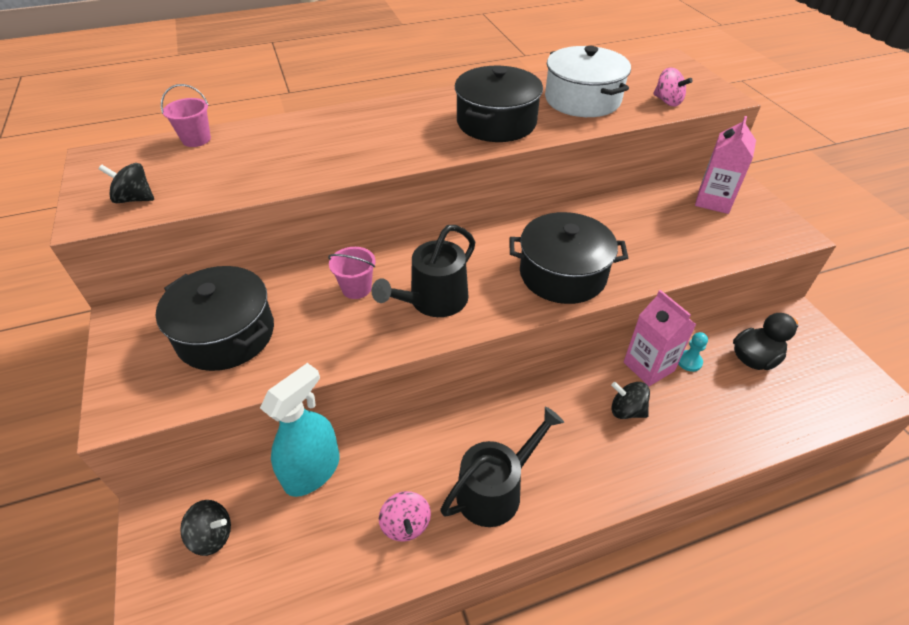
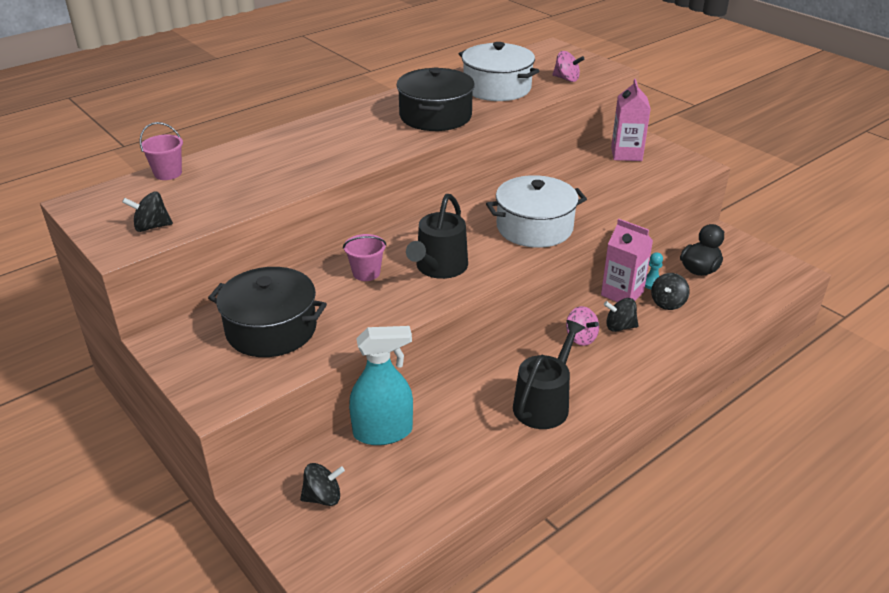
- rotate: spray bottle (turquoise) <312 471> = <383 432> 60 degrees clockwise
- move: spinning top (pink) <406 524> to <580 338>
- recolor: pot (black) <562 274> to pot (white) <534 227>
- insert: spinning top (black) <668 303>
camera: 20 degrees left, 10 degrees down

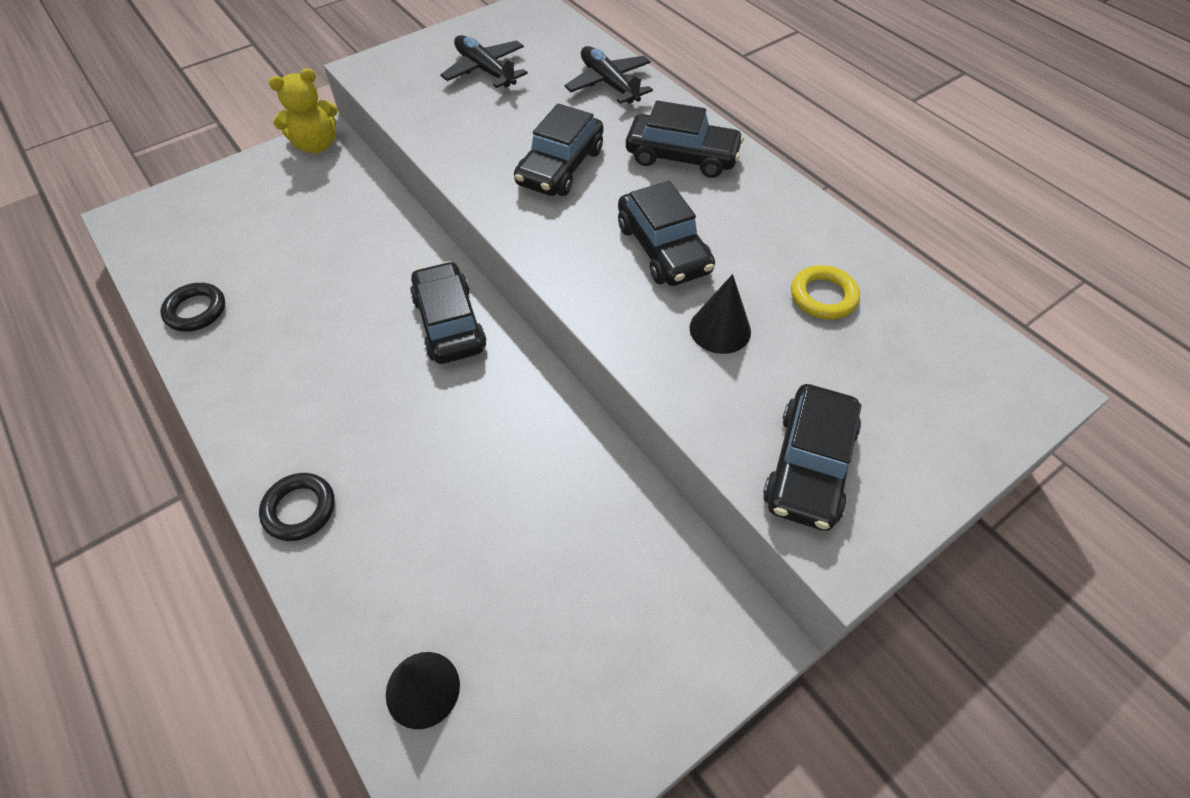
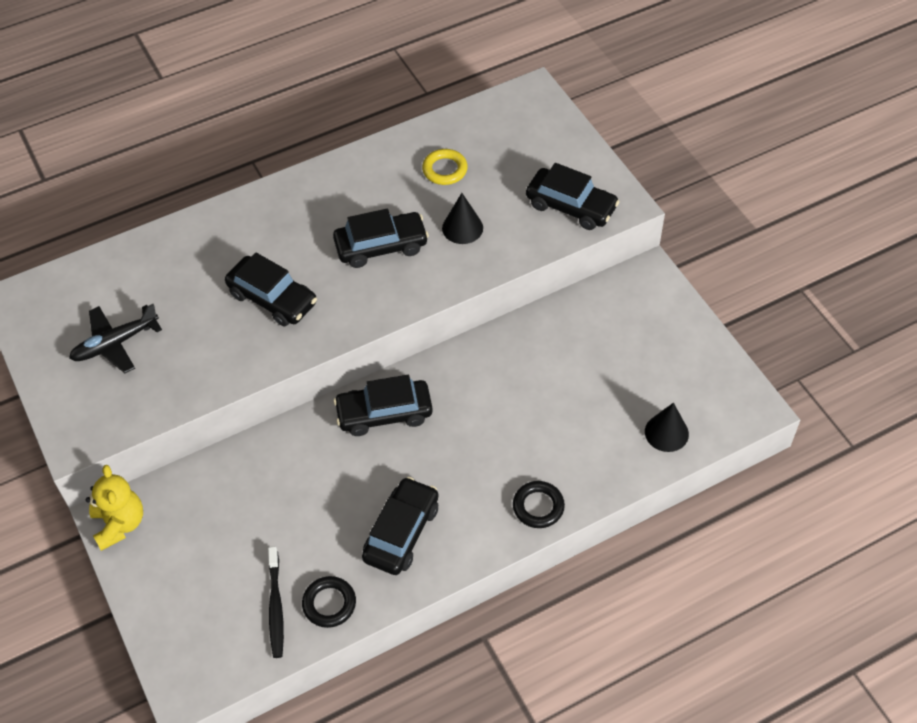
- delete: plane (black) <608 84>
- move: car (black) <682 156> to <401 532>
- insert: toothbrush (black) <276 606>
camera: 80 degrees left, 0 degrees up

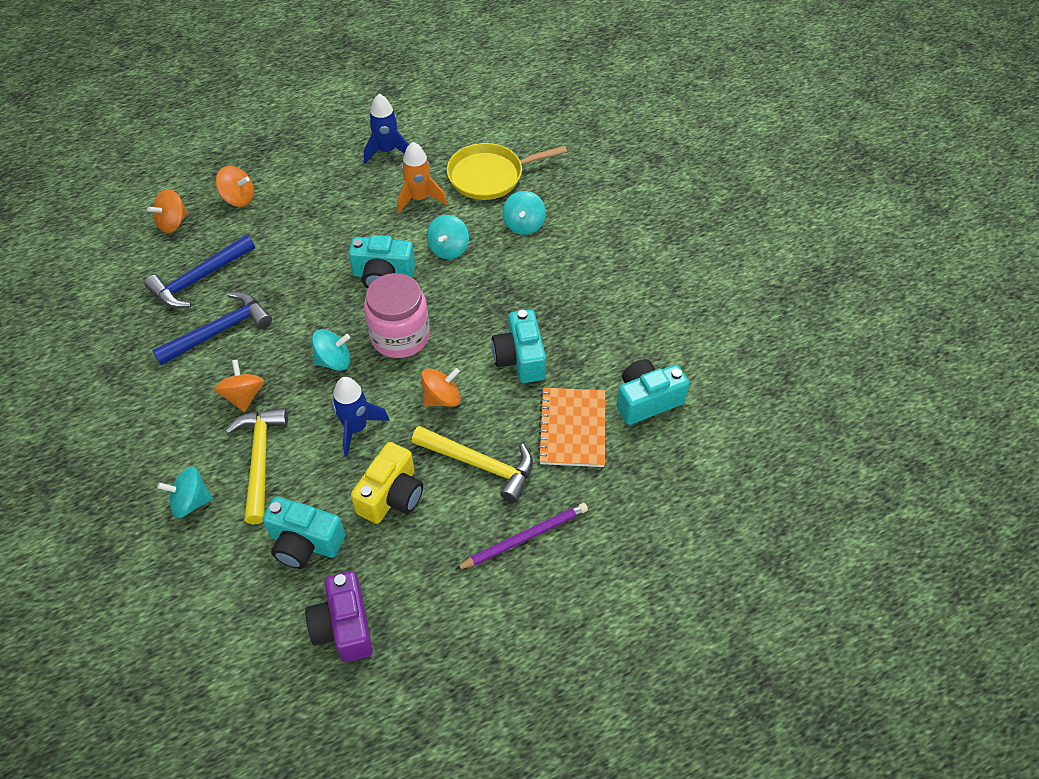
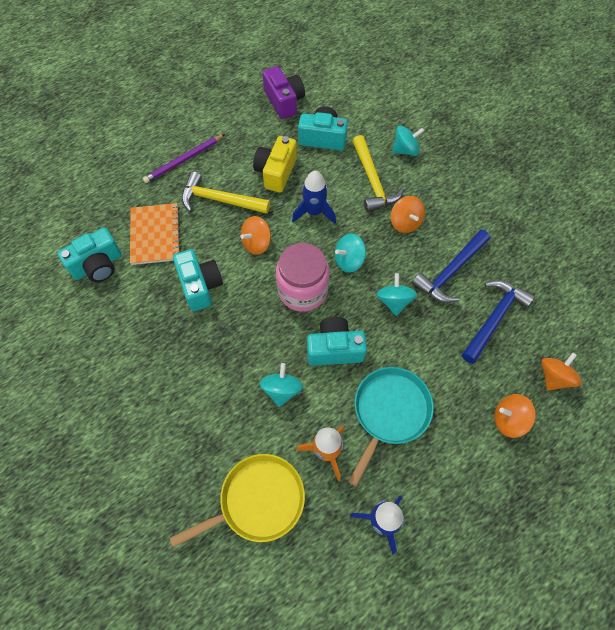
- move: spinning top (turquoise) <524 225> to <394 301>
- insert: pan (turquoise) <389 412>
camera: 170 degrees right, 10 degrees up

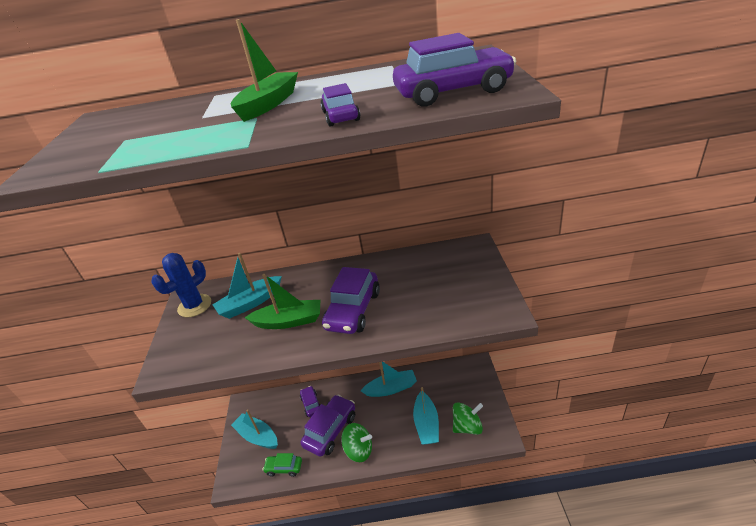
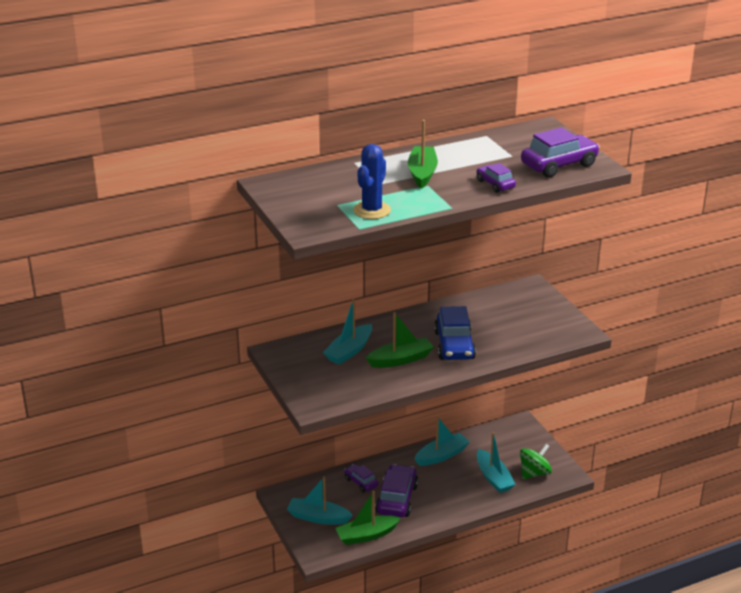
- move: cactus (blue) <194 306> to <372 210>
- replace: car (green) <284 468> to boat (green) <366 535>
- recolor: car (purple) <353 310> to car (blue) <454 345>
- delete: spinning top (green) <359 450>
camera: 25 degrees left, 5 degrees down

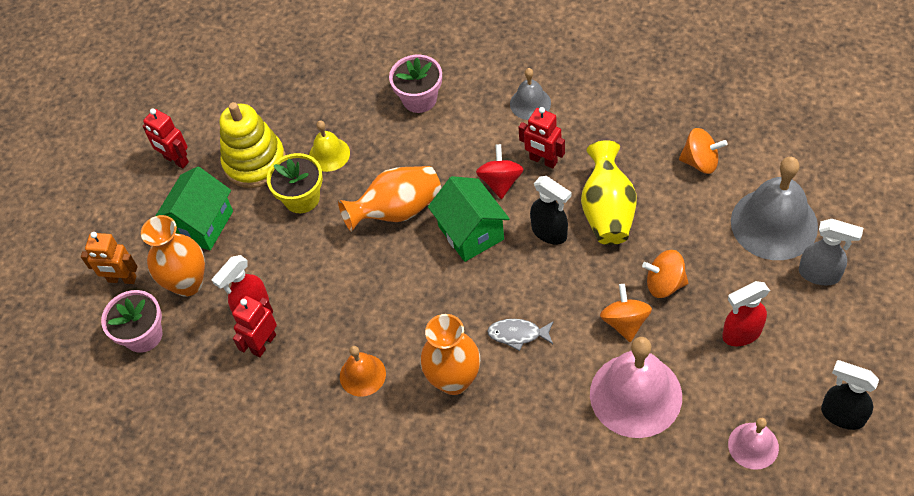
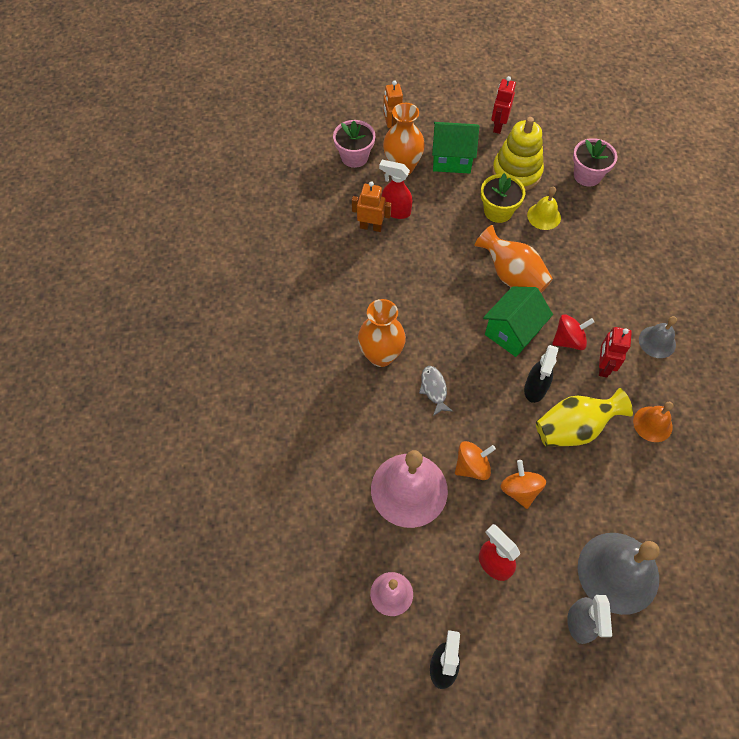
- recolor: robot (red) <263 344> to robot (orange) <371 227>
- move: bell (orange) <362 375> to <652 424>
- move: flower pot (pink) <419 99> to <587 175>
- delete: spinning top (orange) <700 162>
camera: 65 degrees right, 5 degrees up

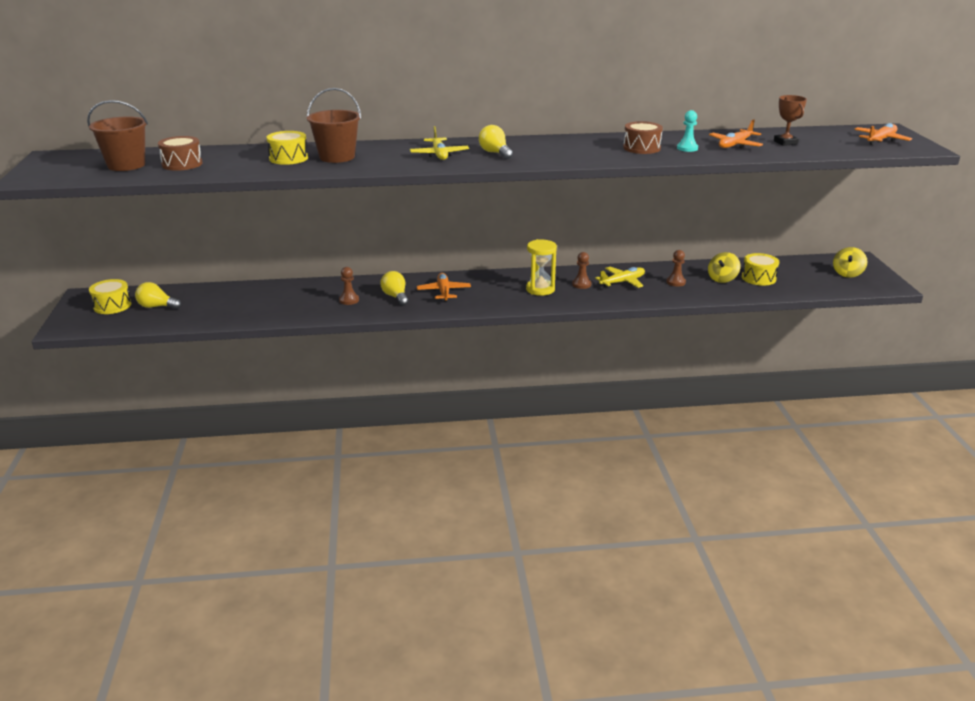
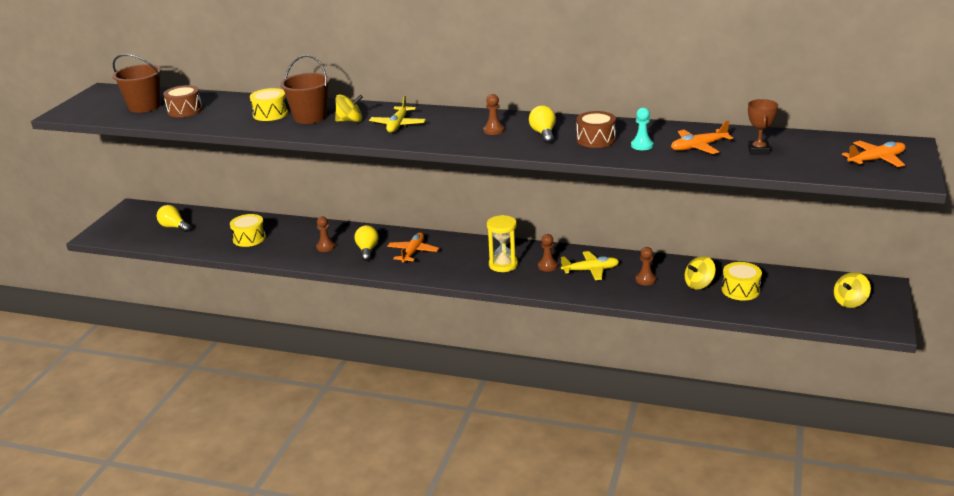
- move: drum (yellow) <112 306> to <249 238>
- move: light bulb (yellow) <495 153> to <543 134>
- insert: spinning top (yellow) <350 121>
- insert: pawn (brown) <494 130>
camera: 25 degrees right, 0 degrees up

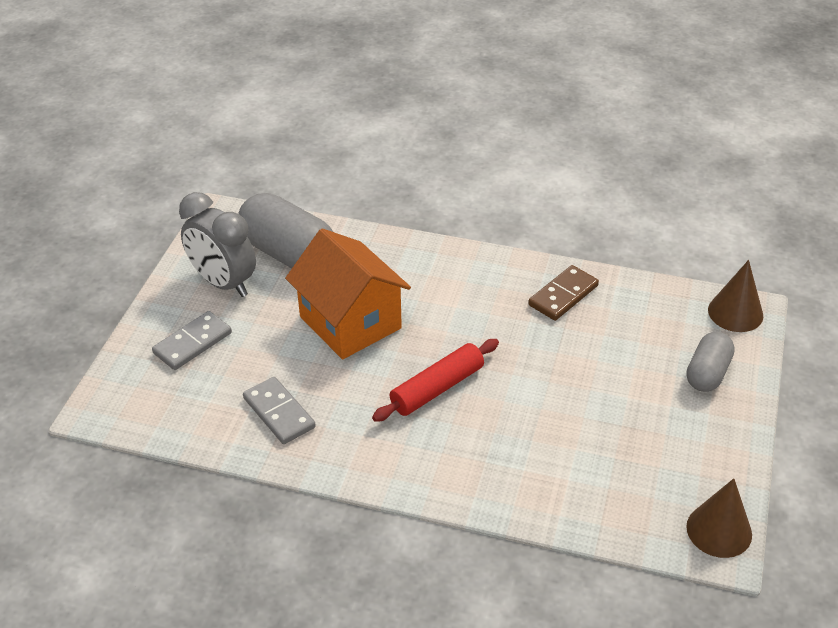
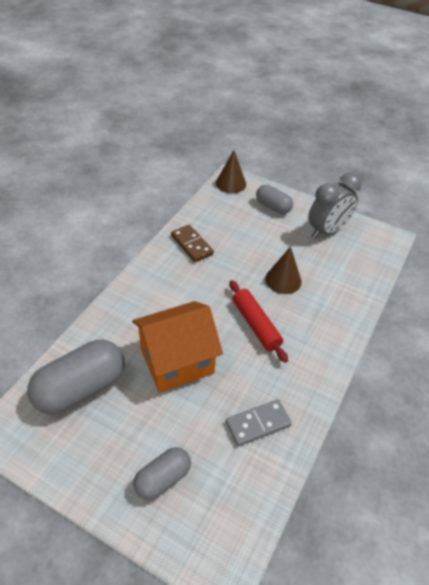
- replace: domino (grey) <193 343> to capsule (grey) <163 479>
- move: clock (grey) <223 283> to <327 231>
- move: cone (brown) <719 530> to <283 280>
camera: 80 degrees left, 5 degrees up

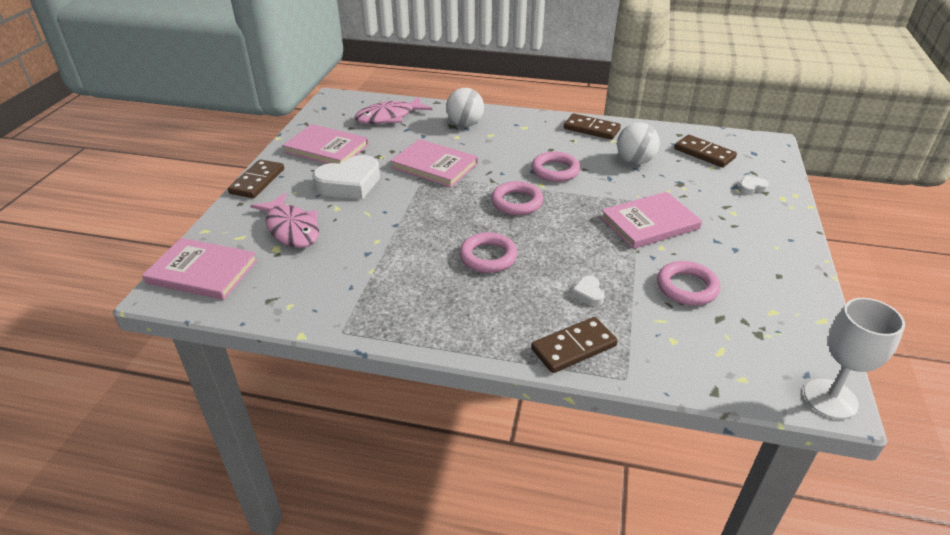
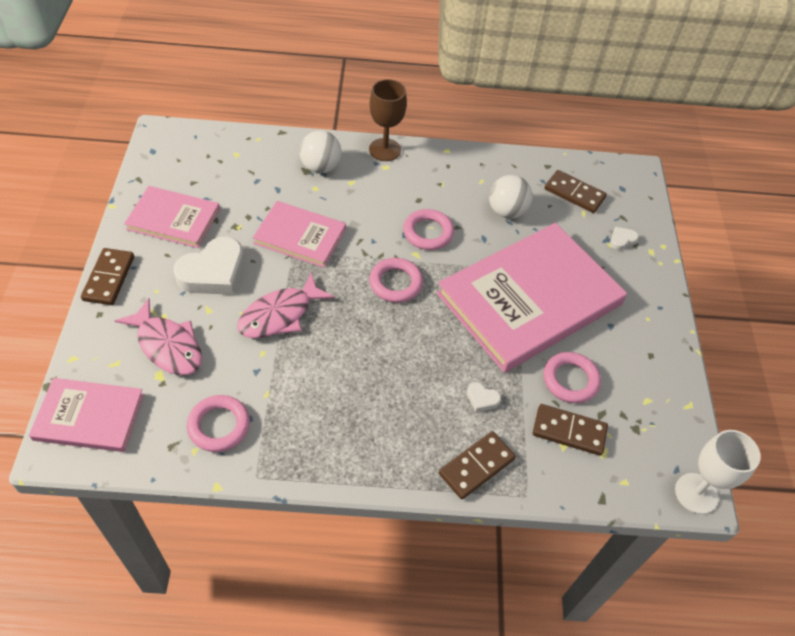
- move: fish (pink) <389 117> to <280 315>
- move: ring (pink) <488 257> to <219 426>
- move: domino (brown) <591 129> to <569 431>
- rotate: heart (white) <588 294> = <482 399> 45 degrees counterclockwise
- resize: book (pink) <649 223> = <529 299> x1.93
- insert: goblet (brown) <385 150>
camera: 15 degrees left, 15 degrees up

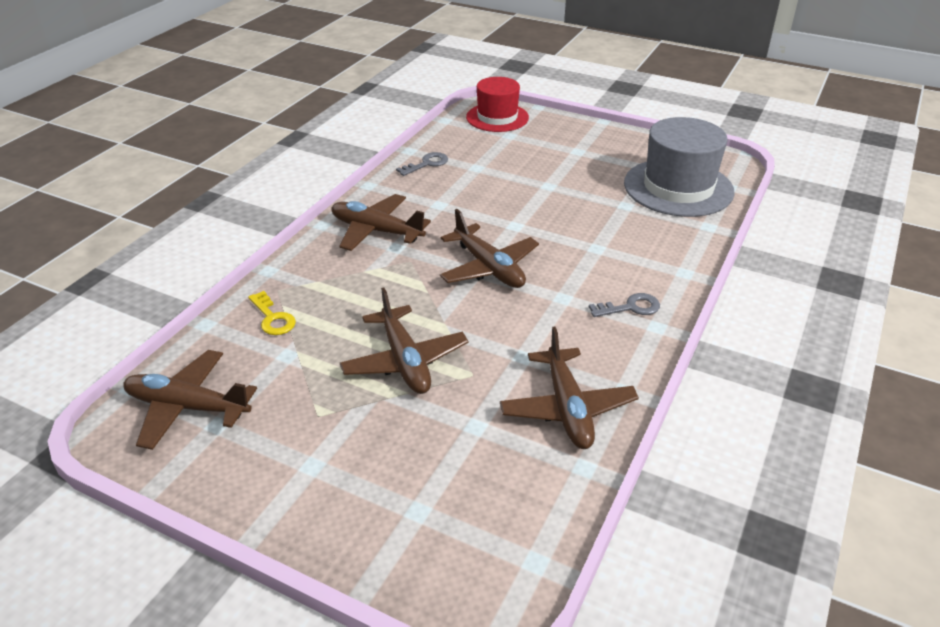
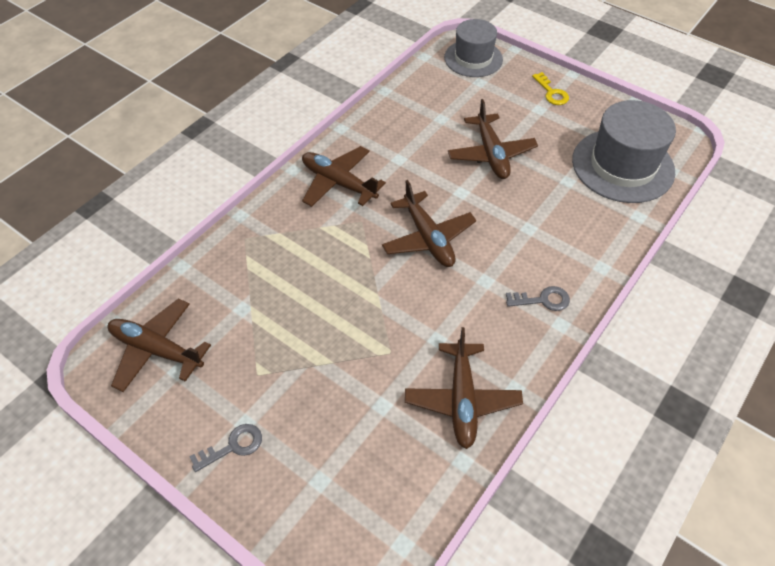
- move: key (yellow) <273 318> to <551 92>
- move: plane (brown) <405 361> to <491 154>
- move: key (grey) <427 164> to <233 446>
- recolor: hat (red) <497 117> to hat (grey) <473 58>
camera: 10 degrees right, 15 degrees up

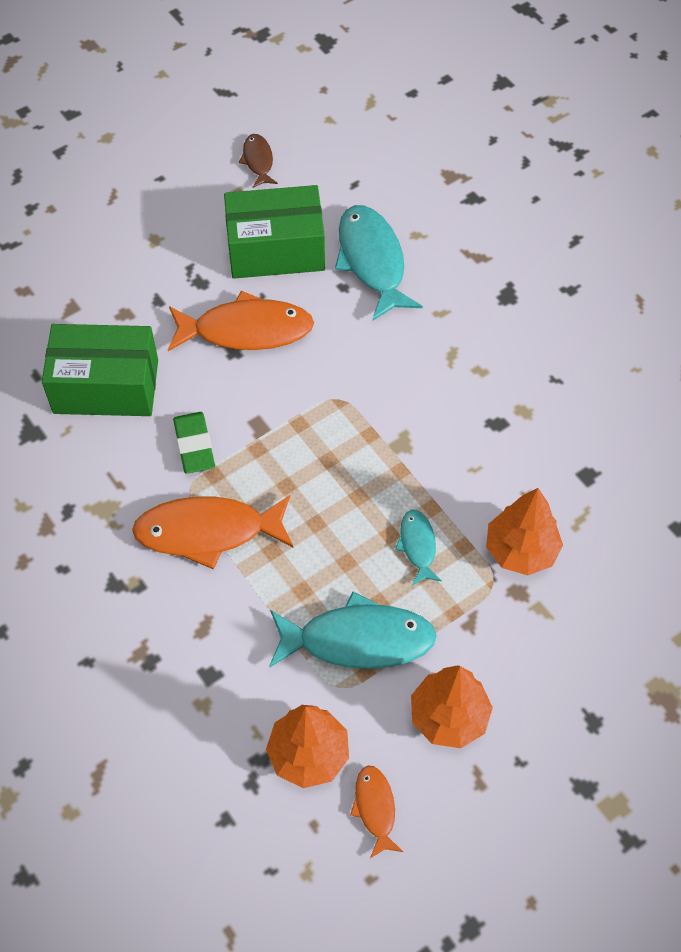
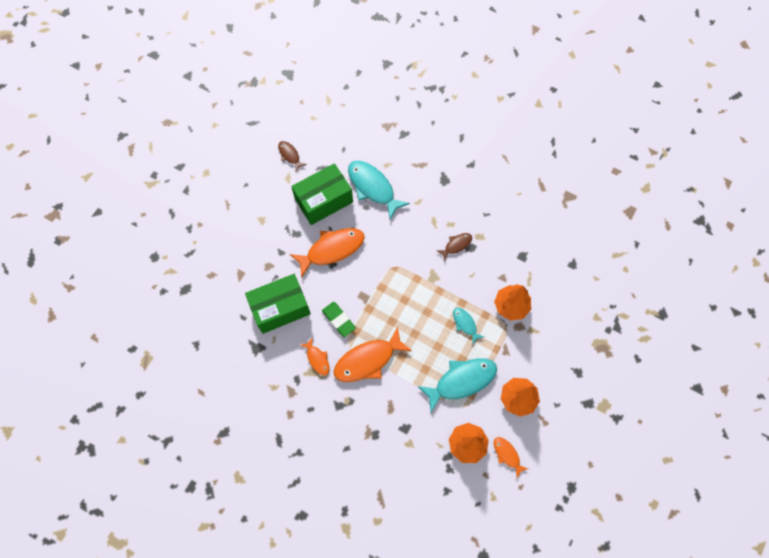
- insert: fish (orange) <317 359>
- insert: fish (brown) <456 245>
camera: 25 degrees left, 10 degrees up

